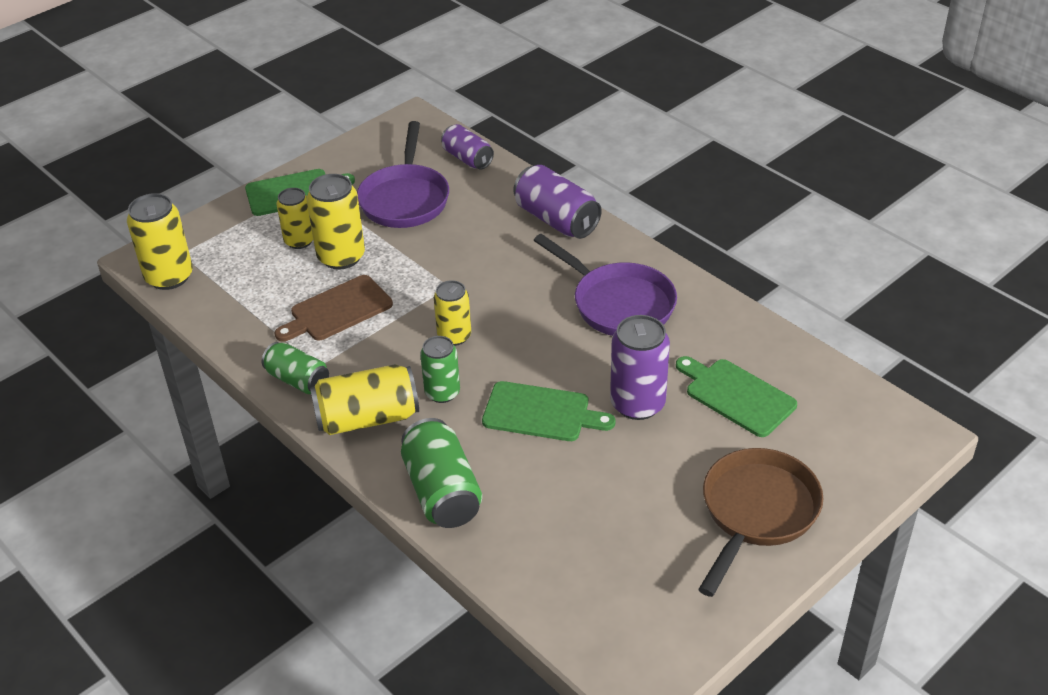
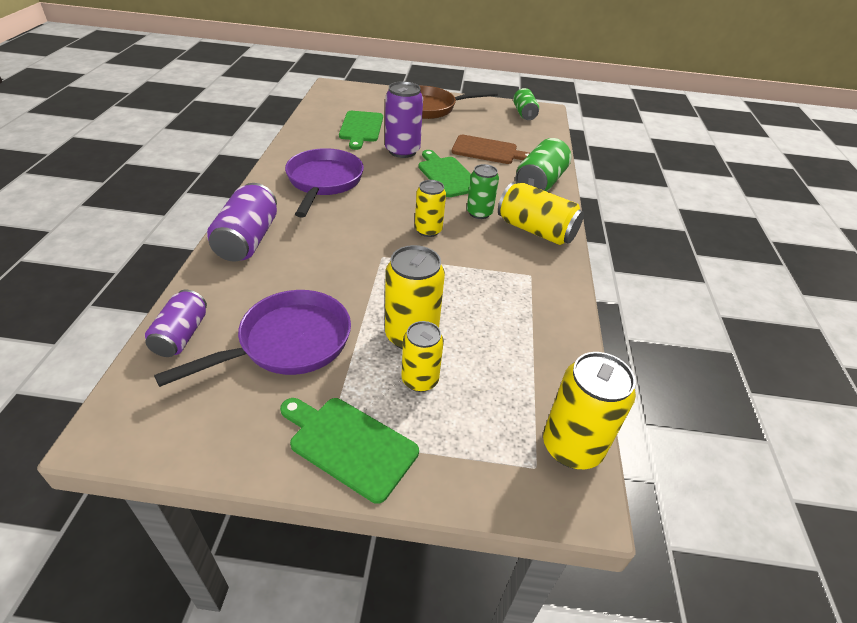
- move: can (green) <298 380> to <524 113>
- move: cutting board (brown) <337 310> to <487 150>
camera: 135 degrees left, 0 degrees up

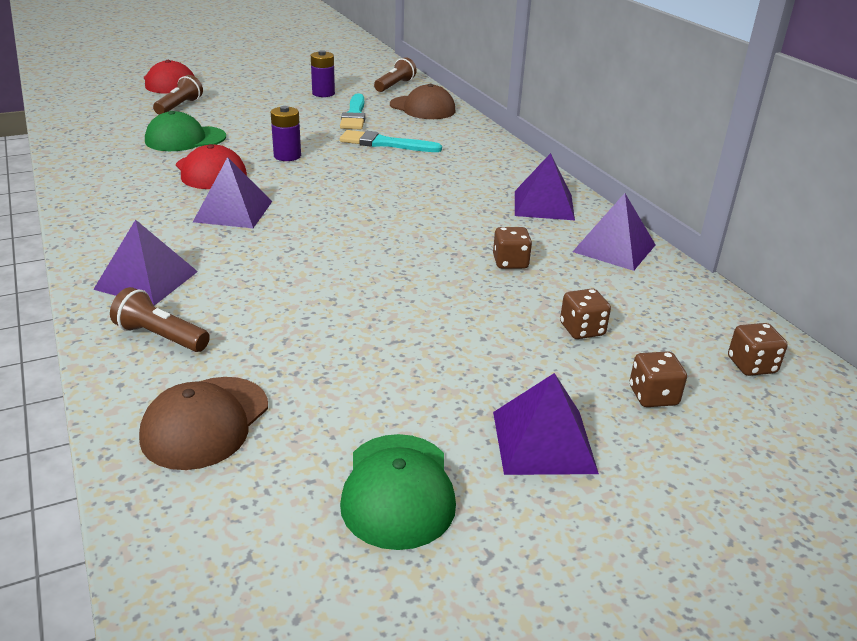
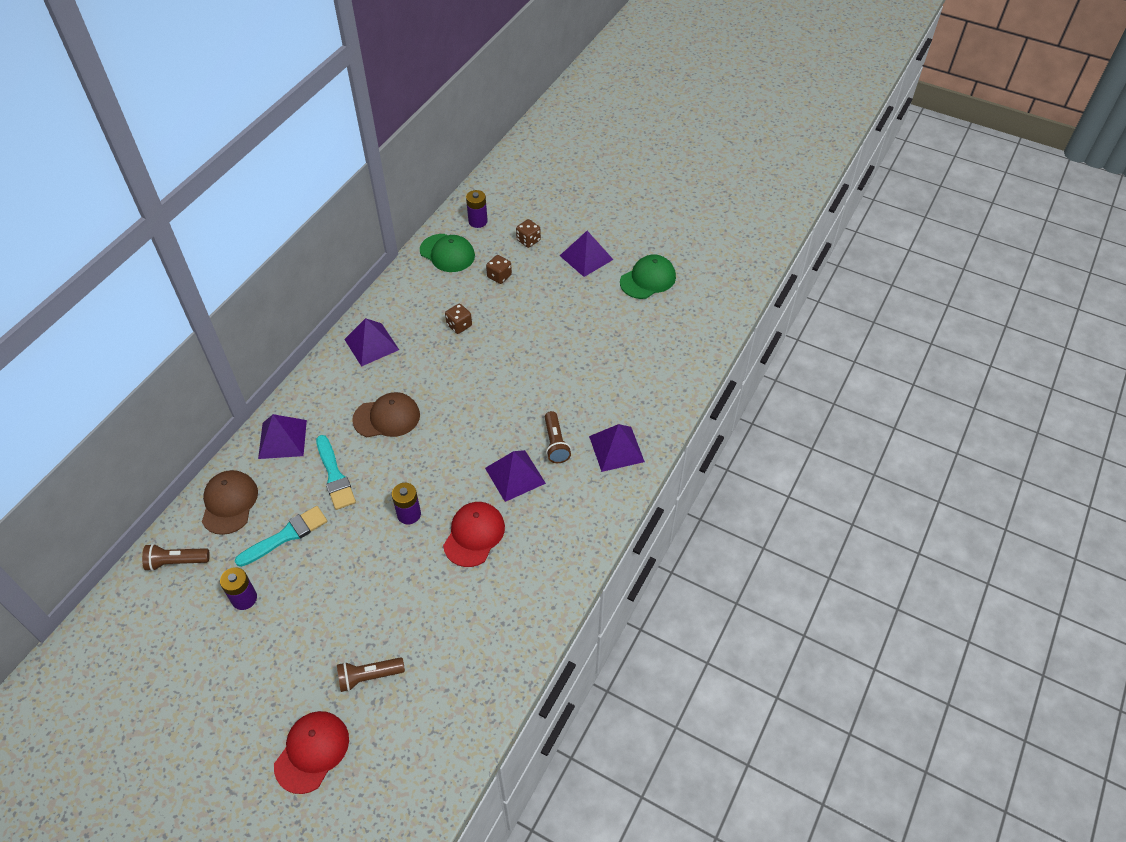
- move: flashlight (brown) <161 337> to <555 443>
- move: cap (brown) <205 422> to <387 417>
- move: cap (green) <185 139> to <447 253>
- move: pyramid (purple) <614 248> to <282 439>
- replace: dice (brown) <751 365> to battery (purple) <478 221>
camera: 125 degrees left, 20 degrees up

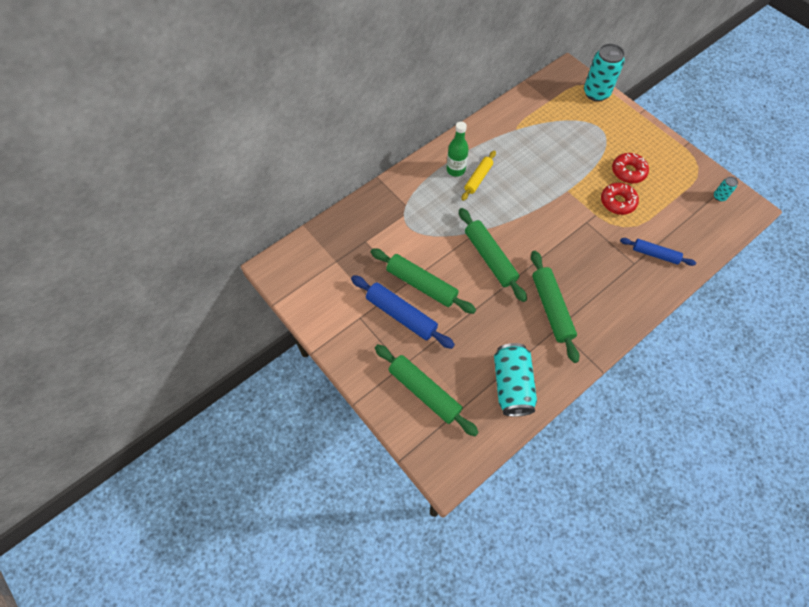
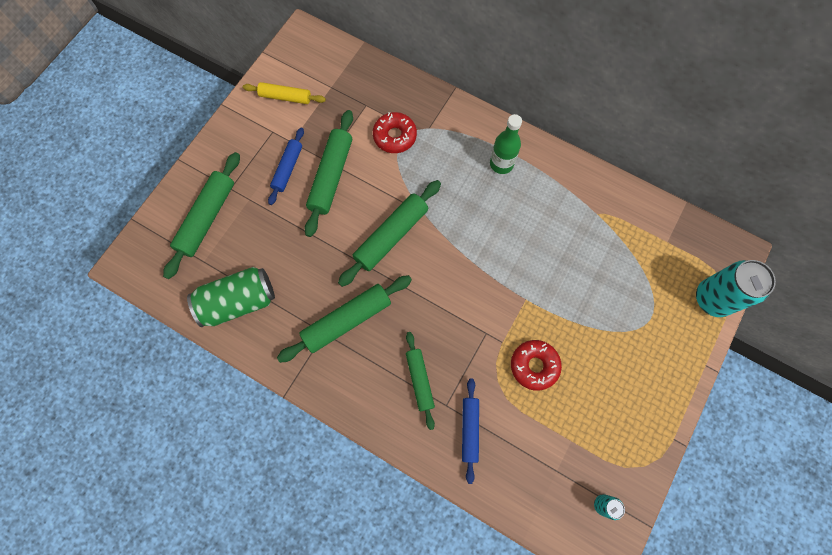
- resize: rolling pin (blue) <401 315> = <288 169> x0.63
- move: rolling pin (yellow) <478 178> to <285 97>
- recolor: can (turquoise) <512 385> to can (green) <238 302>
- move: donut (red) <628 172> to <395 136>
- insert: rolling pin (green) <420 380>
camera: 70 degrees right, 10 degrees up

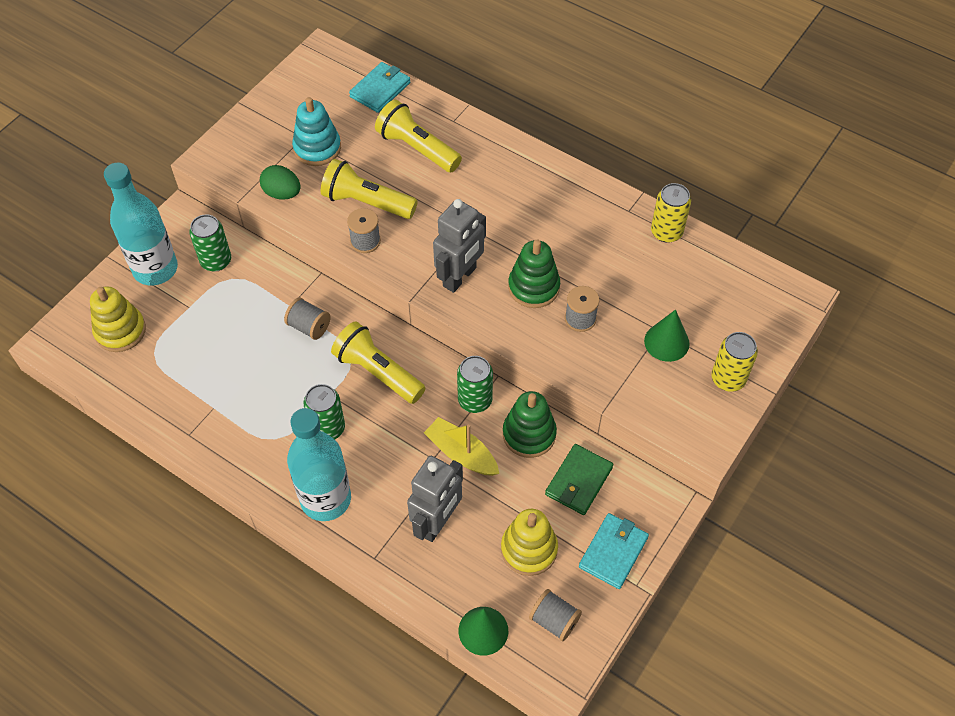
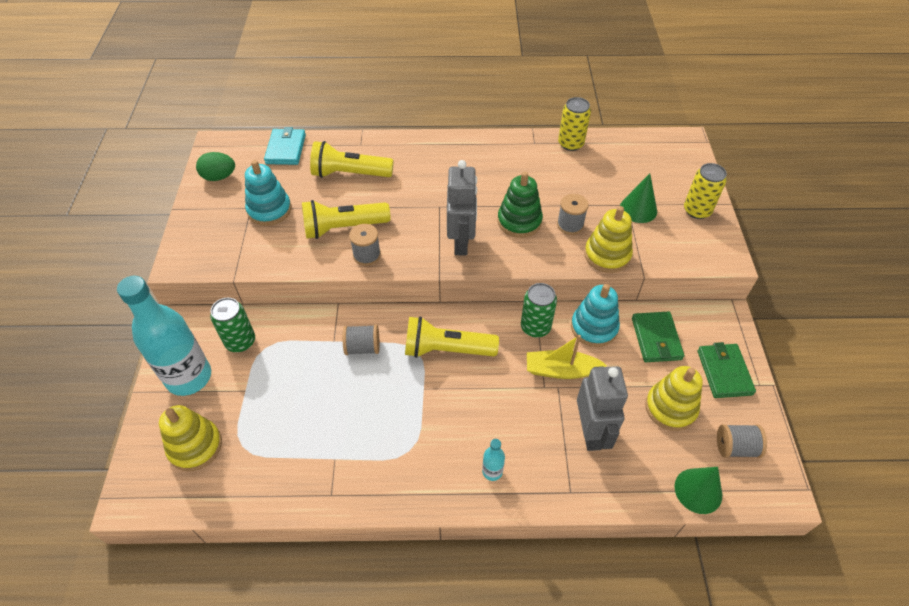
- move: egg (green) <282 193> to <219 177>
- resize: bottle (turquoise) <326 499> = <492 471> x0.41
- delete: can (green) <328 428>
- recolor: stacking toy (green) <529 434> to stacking toy (turquoise) <594 327>
- recolor: wallet (turquoise) <613 552> to wallet (green) <724 372>
- insert: stacking toy (yellow) <607 255>
camera: 35 degrees left, 5 degrees down

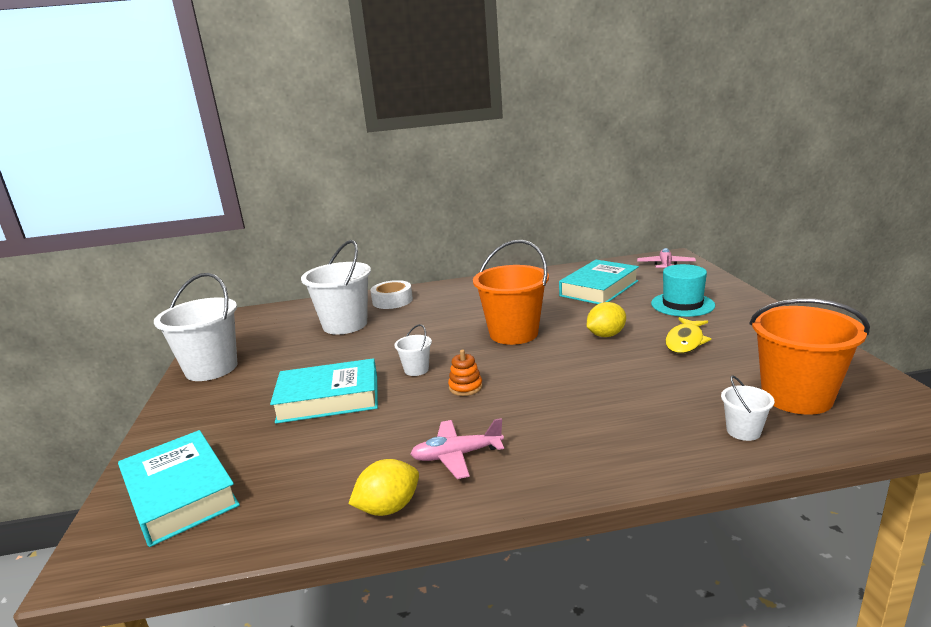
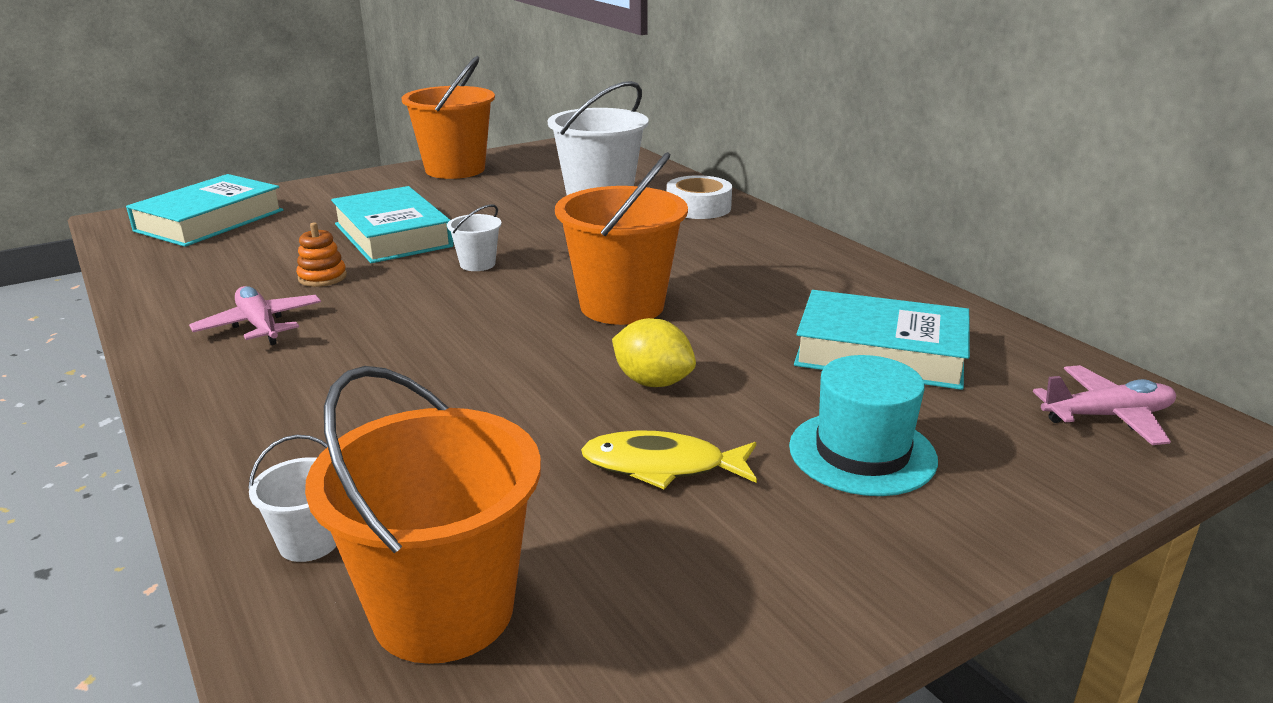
- recolor: bucket (white) <211 368> to bucket (orange) <455 169>
- delete: lemon (yellow) <388 508>
- move: stacking toy (orange) <465 387> to <322 277>
camera: 65 degrees right, 5 degrees up

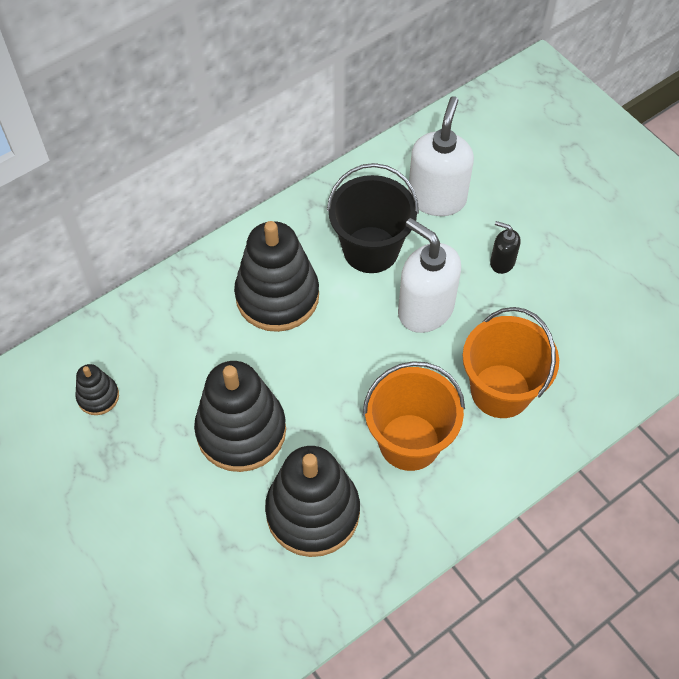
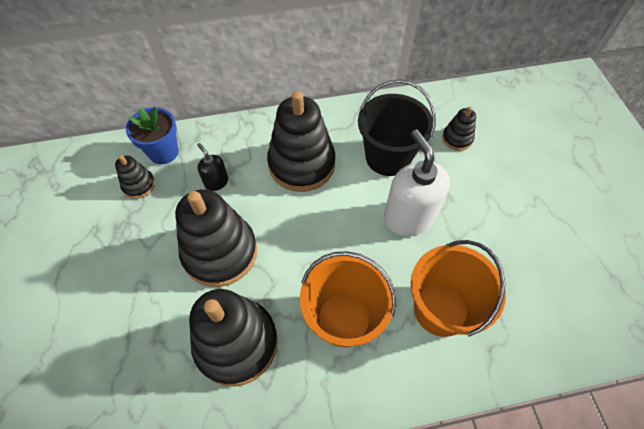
- replace: soap dispenser (white) <437 198> to stacking toy (black) <457 138>
- move: soap dispenser (black) <502 262> to <216 182>
- insert: flower pot (blue) <163 152>
camera: 25 degrees right, 0 degrees up

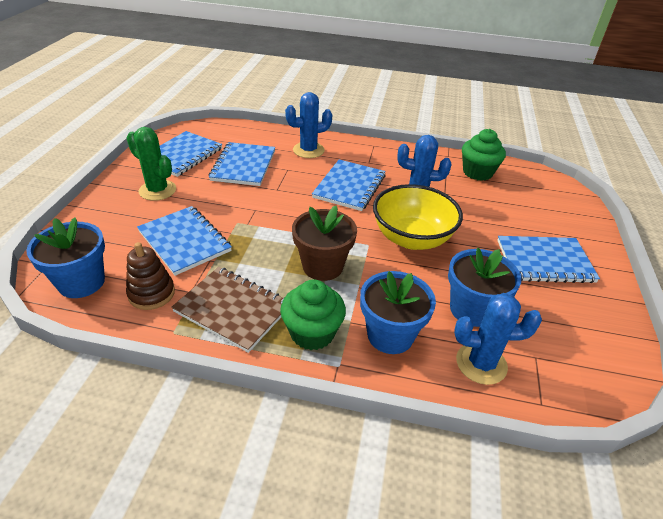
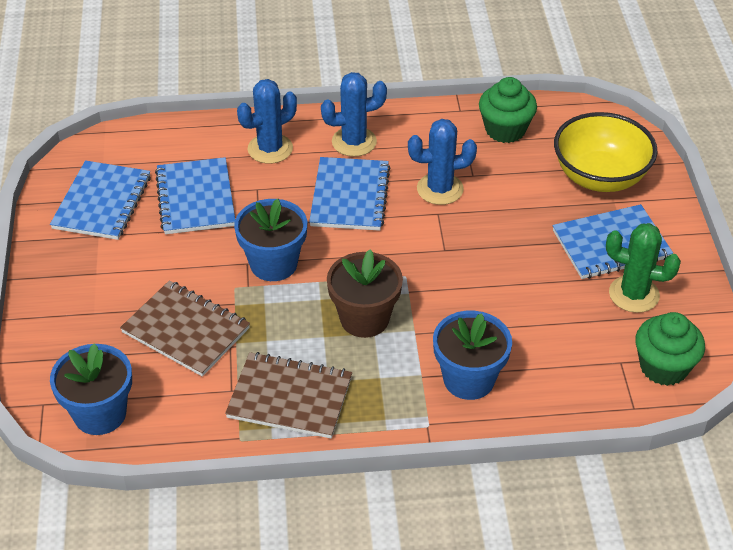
- delete: stacking toy (brown) <151 293>
- move: cactus (green) <157 190> to <634 294>
- recolor: notebook (blue) <184 241> to notebook (brown) <186 330>
- move: cupcake (green) <312 333> to <663 367>
- move: bowl (yellow) <412 238> to <600 177>
- move: flower pot (blue) <471 310> to <273 264>
- move: cactus (blue) <481 363> to <354 142>
camera: 15 degrees left, 5 degrees up

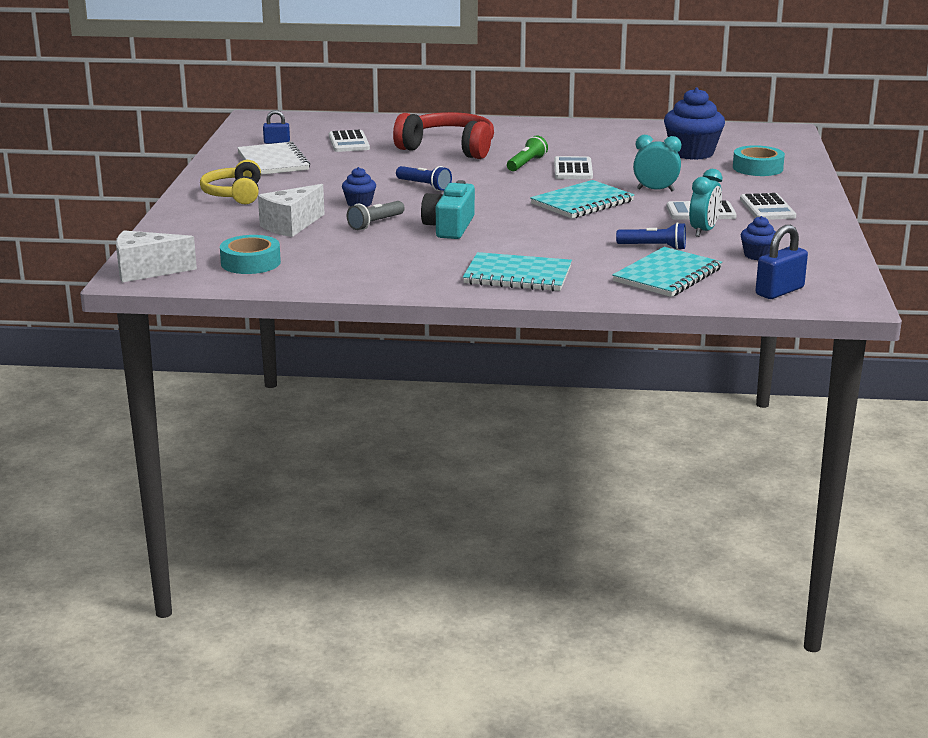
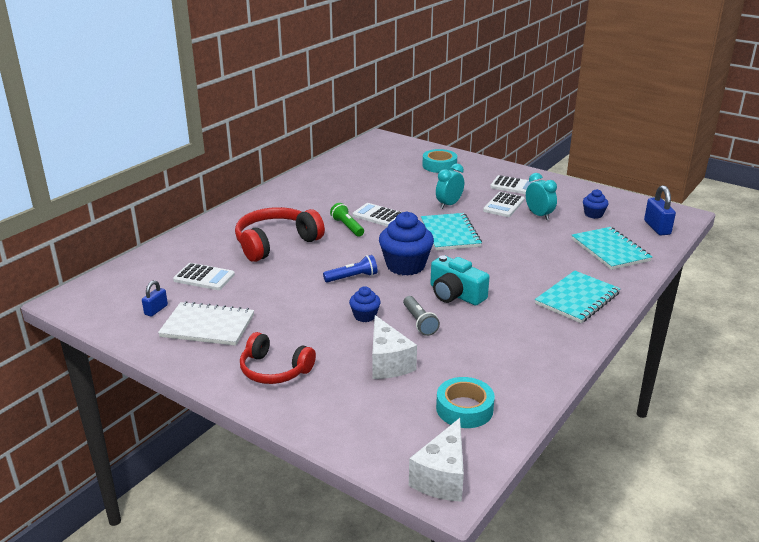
- recolor: headphones (yellow) <234 194> to headphones (red) <274 370>
- delete: flashlight (blue) <654 247>
- move: cupcake (blue) <692 153> to <405 266>
camera: 60 degrees left, 5 degrees up

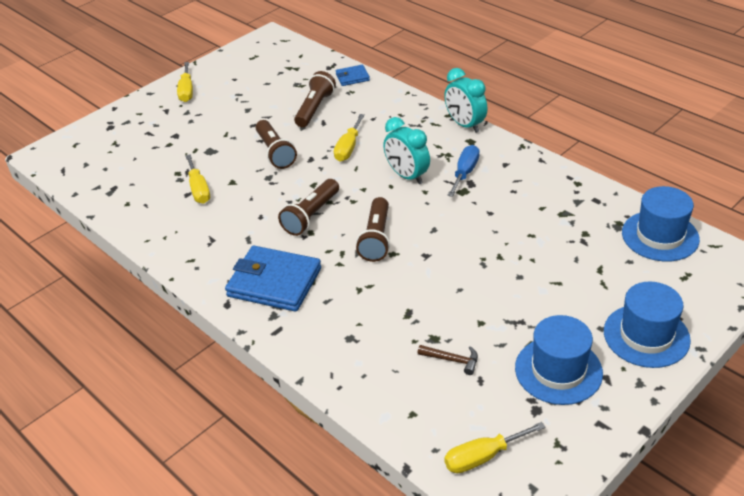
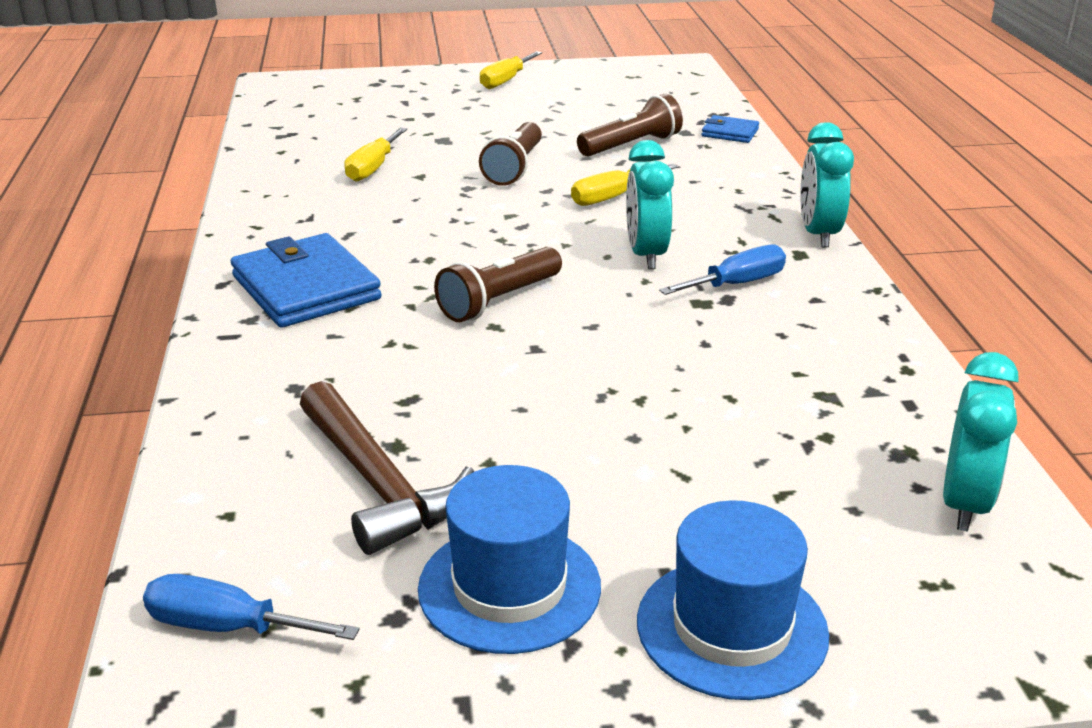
- delete: flashlight (brown) <311 215>
- resize: hammer (brown) <452 360> = <379 484> x2.16
- recolor: screwdriver (yellow) <483 457> to screwdriver (blue) <227 627>
- replace: hat (blue) <660 236> to clock (turquoise) <965 503>
camera: 35 degrees right, 10 degrees down

